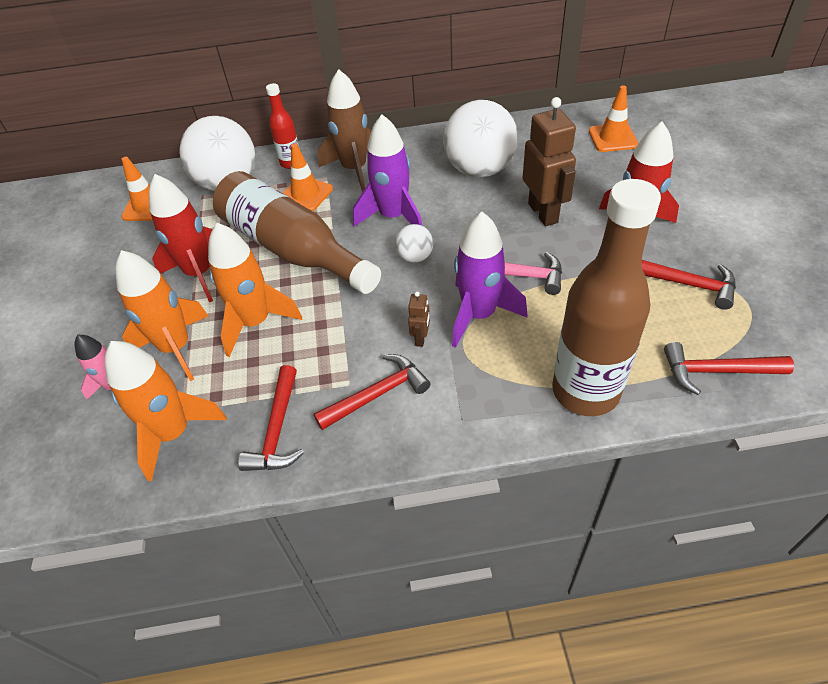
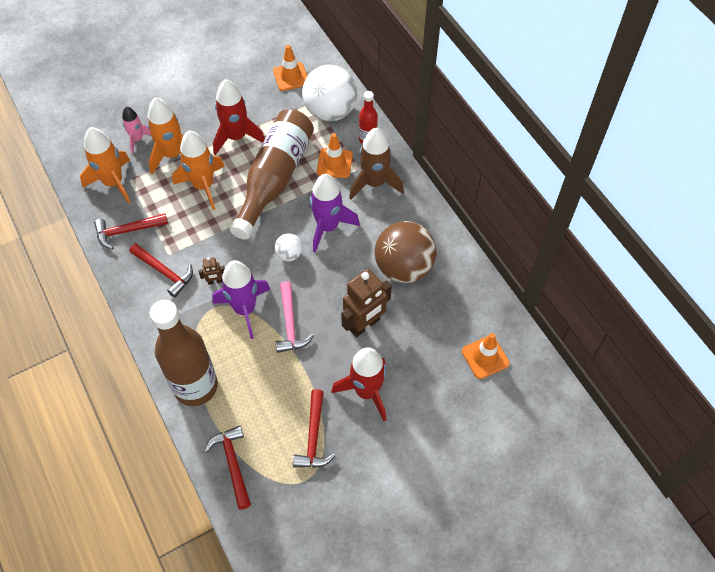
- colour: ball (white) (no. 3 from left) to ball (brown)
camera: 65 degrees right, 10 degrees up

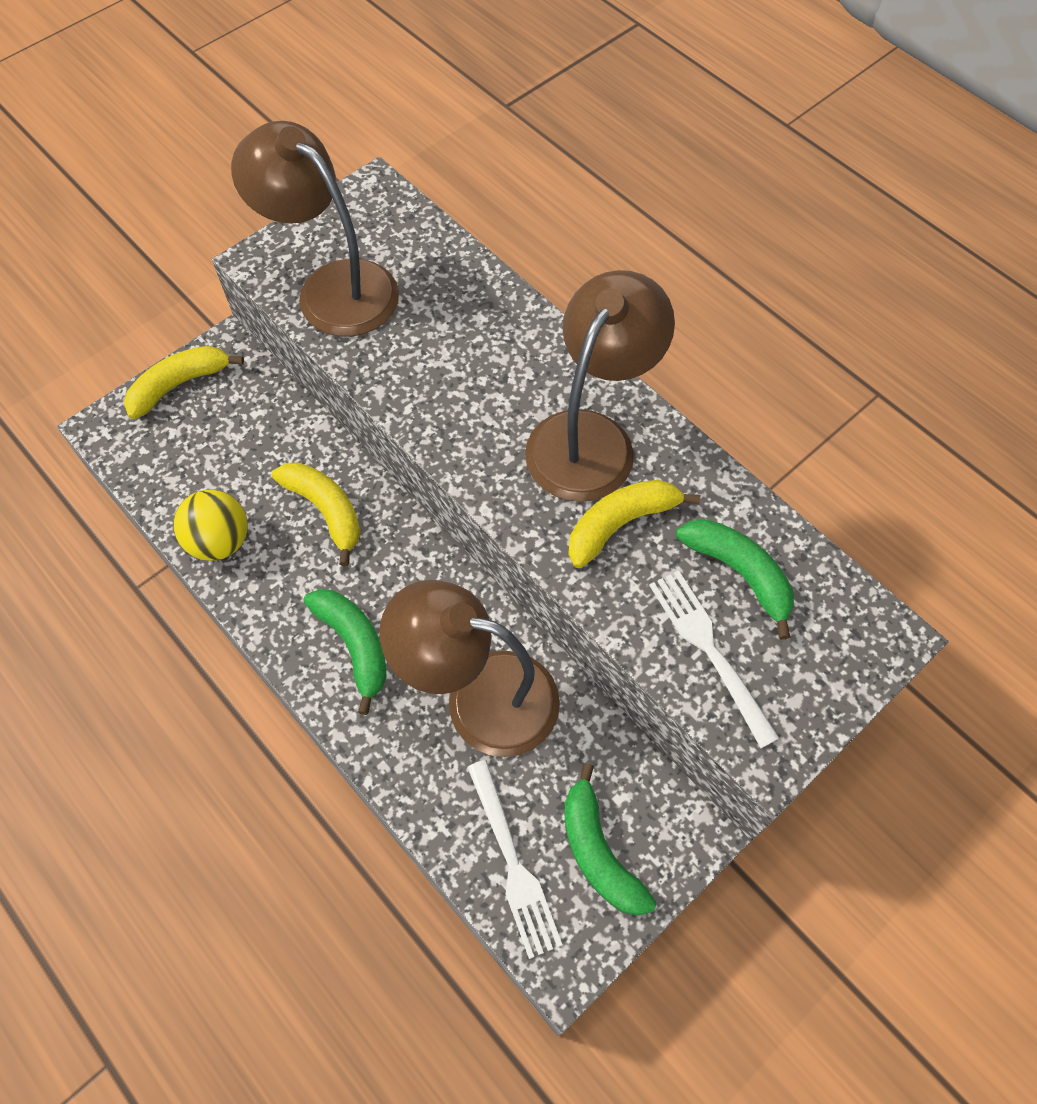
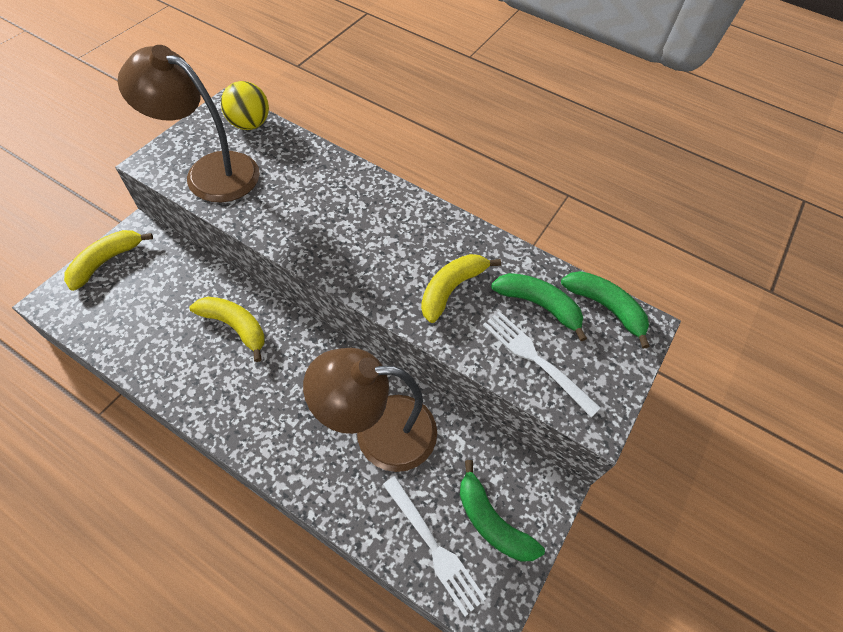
- relocated: ball (yellow)
- relocated: banana (green) (no. 1 from left in the first image) to banana (green) (no. 3 from left)
- missing: lamp (brown) (no. 3 from left)
camera: 20 degrees left, 5 degrees down

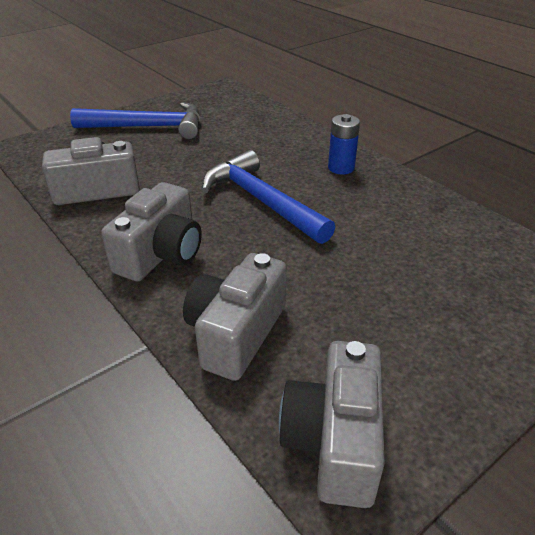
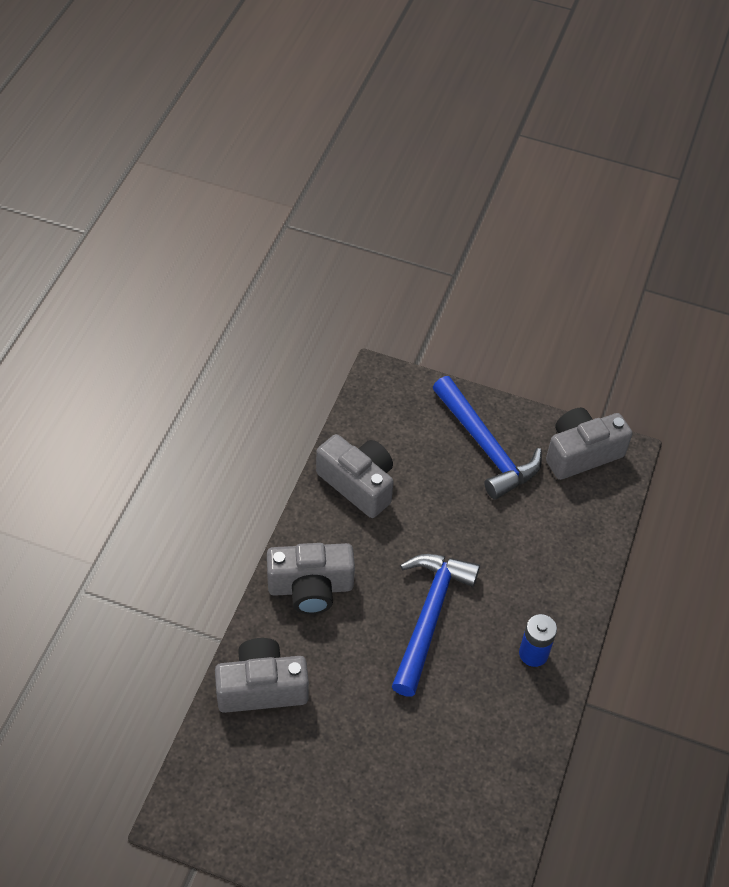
- relocated: camera (grey) (no. 4 from left)
camera: 55 degrees right, 15 degrees up

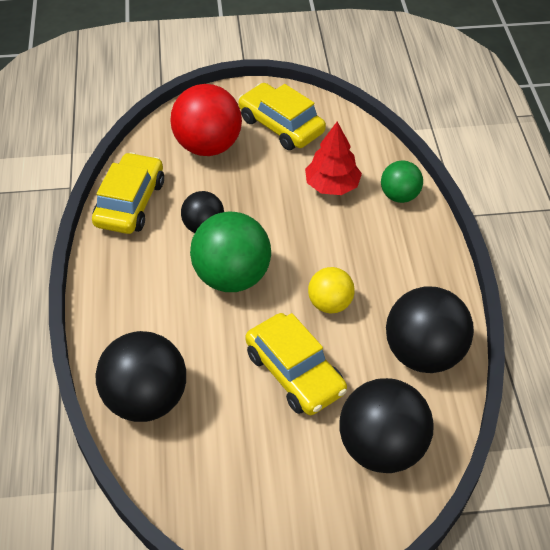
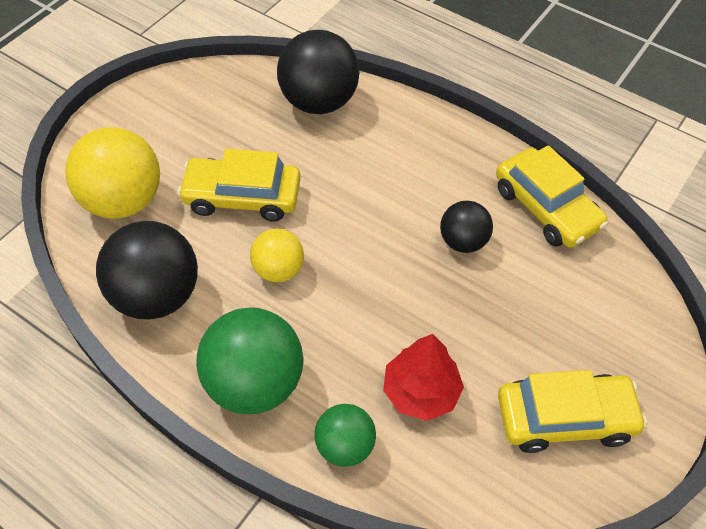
- colour: ball (black) (no. 3 from left) to ball (yellow) (no. 1 from left)
- relocated: ball (green) (no. 1 from left)
- missing: ball (red)
camera: 130 degrees right, 5 degrees up

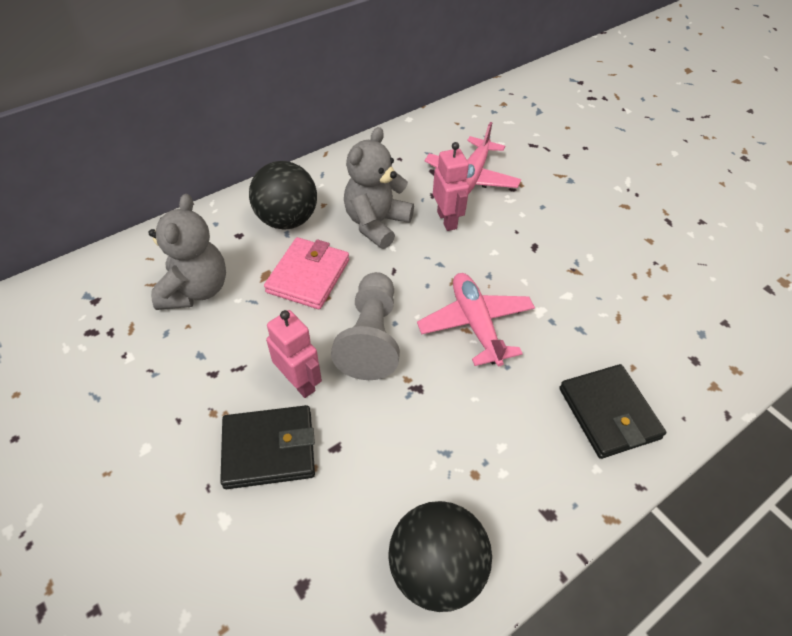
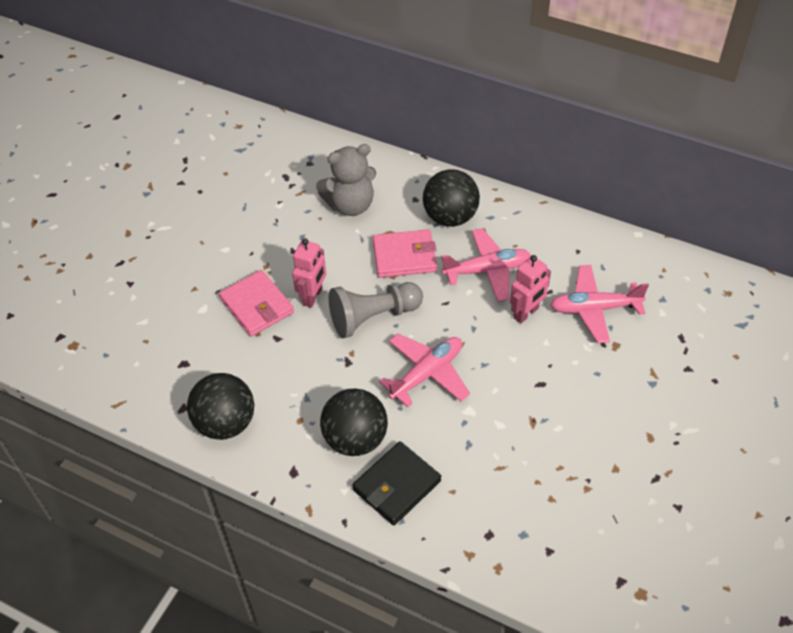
- colour: wallet (black) (no. 1 from left) to wallet (pink) (no. 1 from left)
- appeared: ball (black) (no. 2 from left)
- exchanged: teddy bear (grey) (no. 2 from left) to plane (pink) (no. 2 from left)
camera: 65 degrees right, 0 degrees up

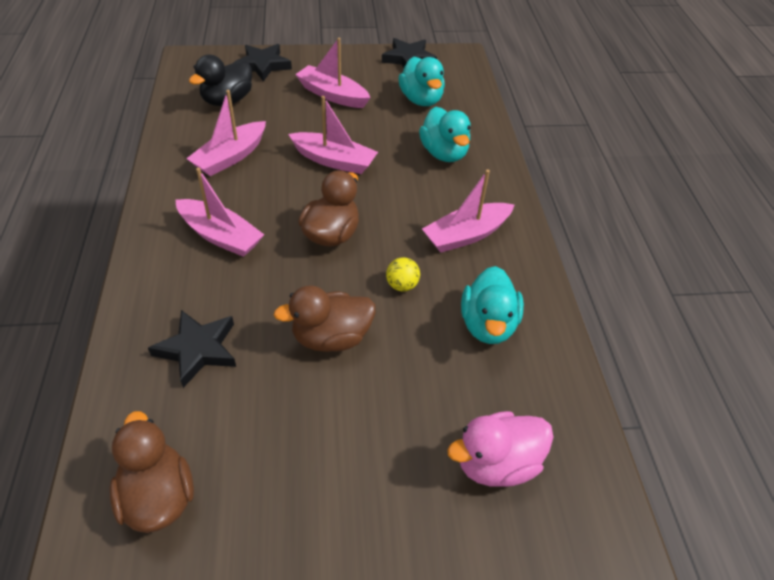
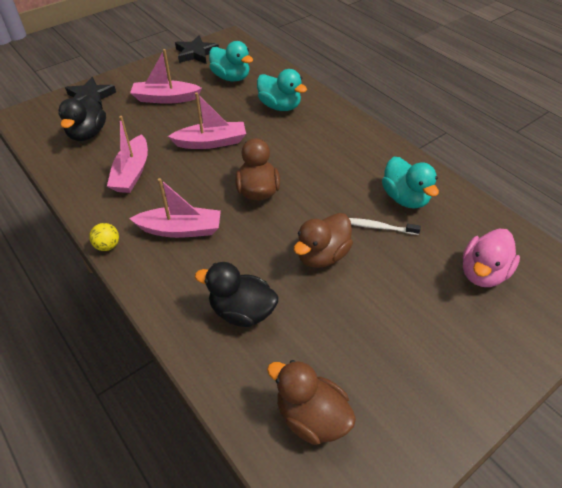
- relocated: ball (yellow)
- exchanged: star (black) (no. 1 from left) to duck (black) (no. 2 from left)
- appeared: toothbrush (white)
- missing: boat (pink) (no. 5 from left)
camera: 30 degrees left, 0 degrees up

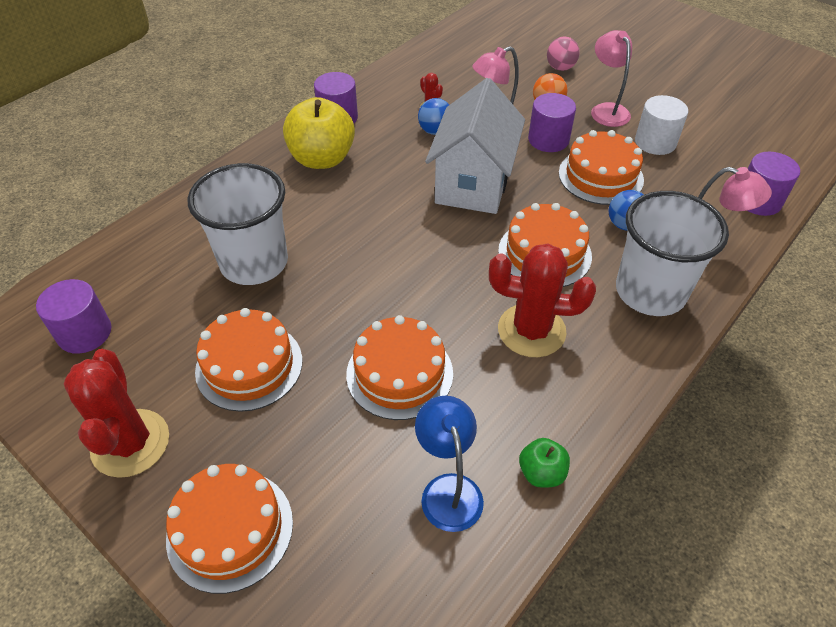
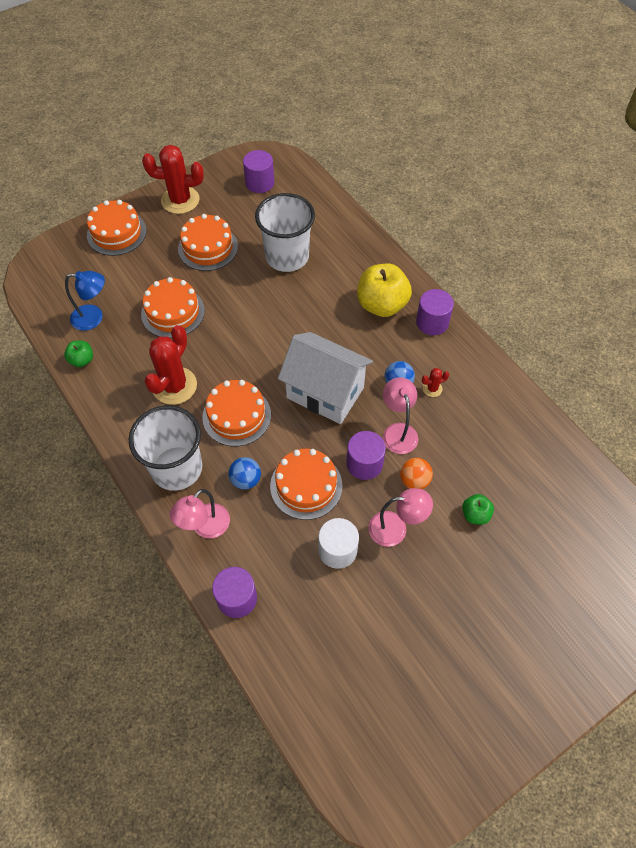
- exchanged: ball (pink) to apple (green) (no. 2 from left)
camera: 105 degrees right, 10 degrees up

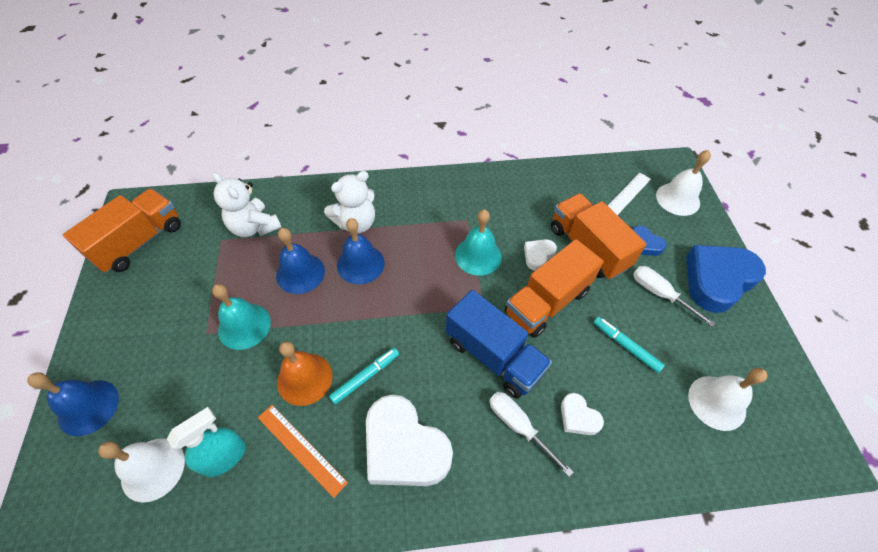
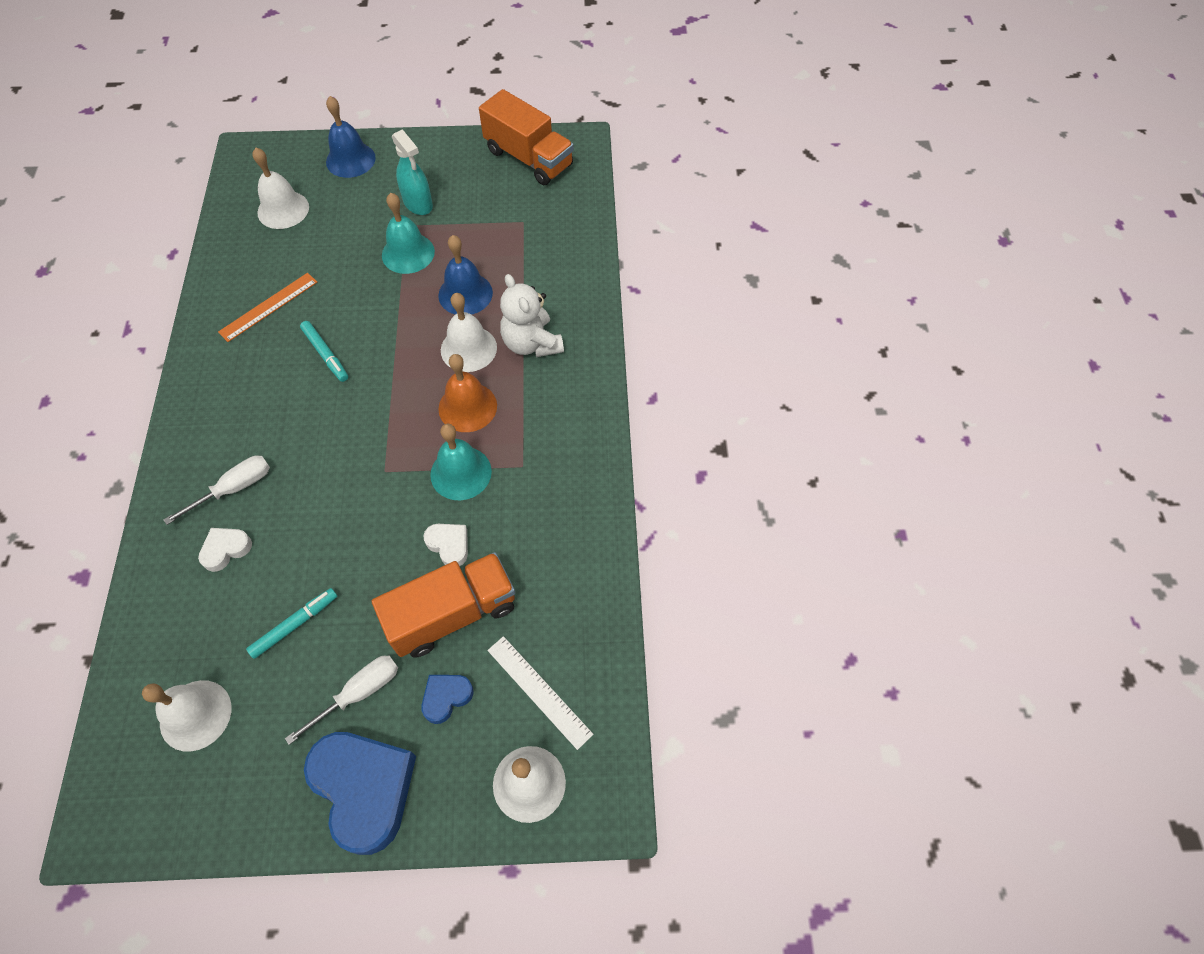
- relocated: spray bottle (turquoise)
- relocated: bell (orange)
- colour: bell (blue) (no. 3 from left) to bell (white) (no. 3 from left)
- missing: teddy bear (white) (no. 1 from left)
- missing: heart (white) (no. 1 from left)
- missing: truck (blue)
- missing: truck (orange) (no. 2 from left)
camera: 95 degrees right, 5 degrees up

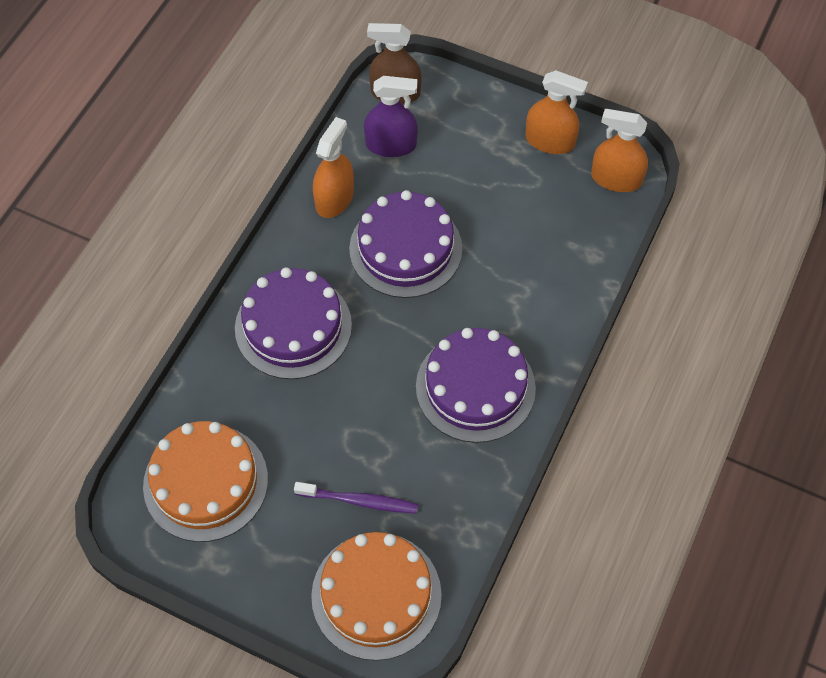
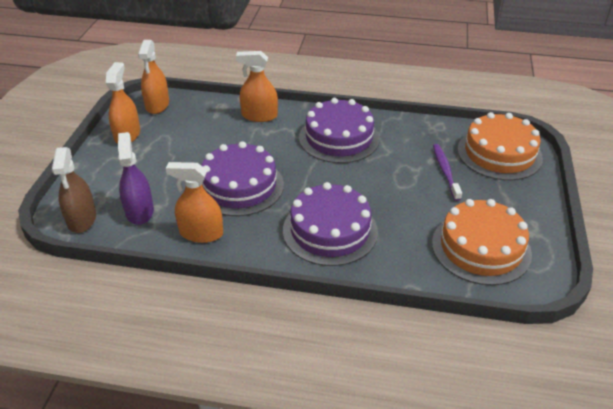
- appeared: spray bottle (orange) (no. 4 from left)
camera: 105 degrees left, 20 degrees down

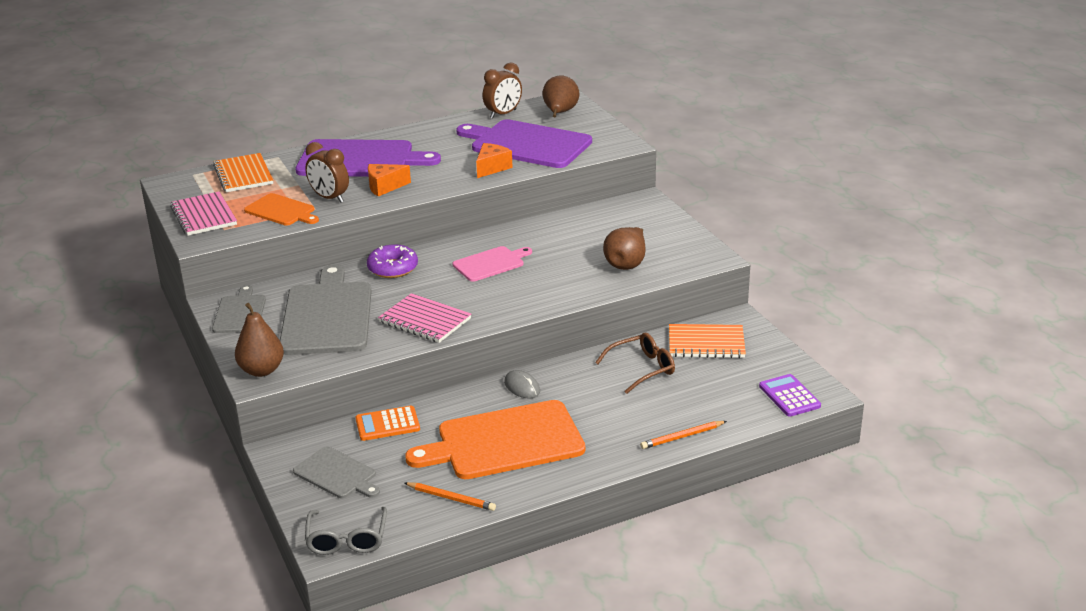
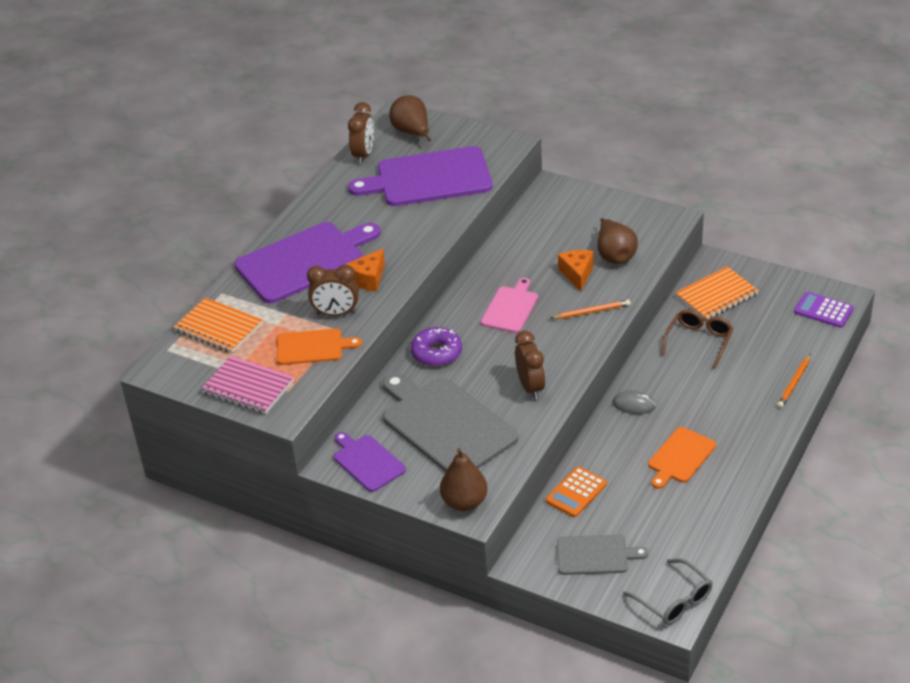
- colour: cutting board (grey) (no. 1 from left) to cutting board (purple) (no. 2 from left)
- exchanged: notebook (pink) (no. 2 from left) to clock (brown) (no. 3 from left)
- relocated: pencil (orange) (no. 1 from left)
- relocated: cheese (orange) (no. 2 from left)
- size: cutting board (orange) (no. 2 from left) x0.54
camera: 35 degrees left, 10 degrees up

